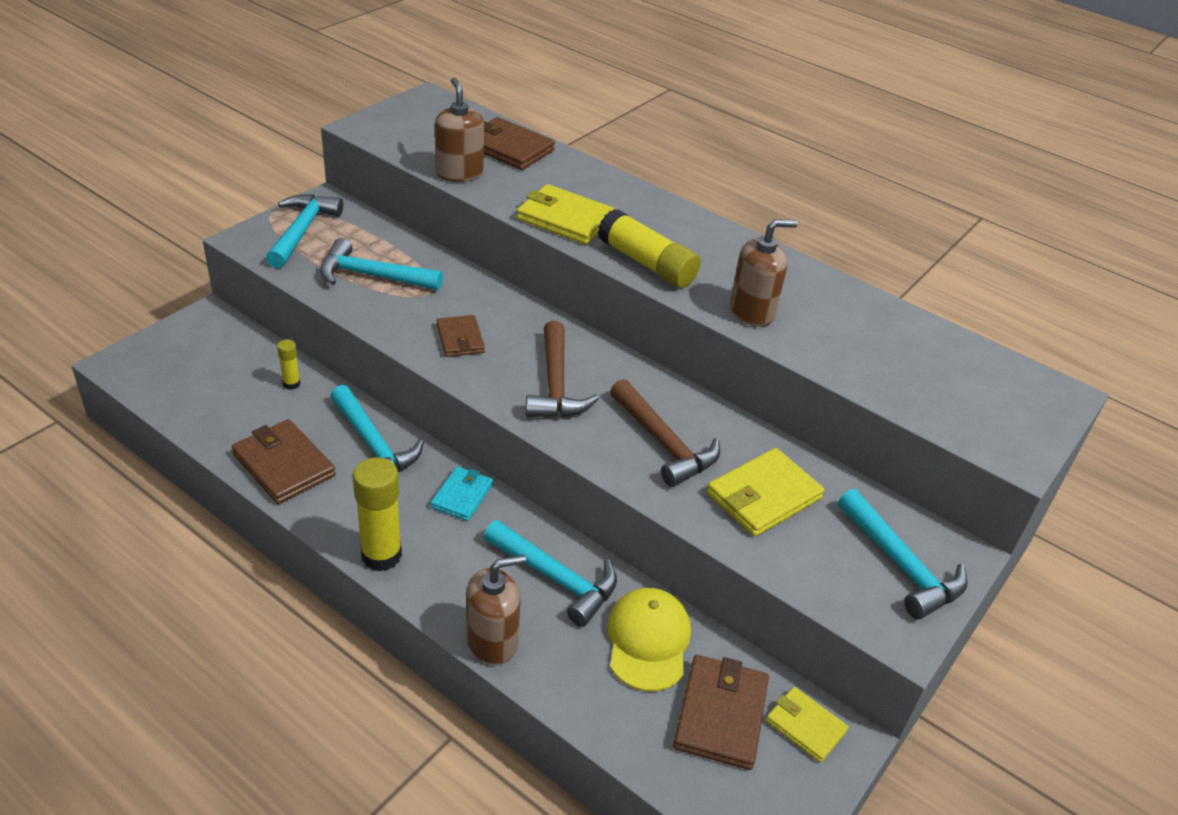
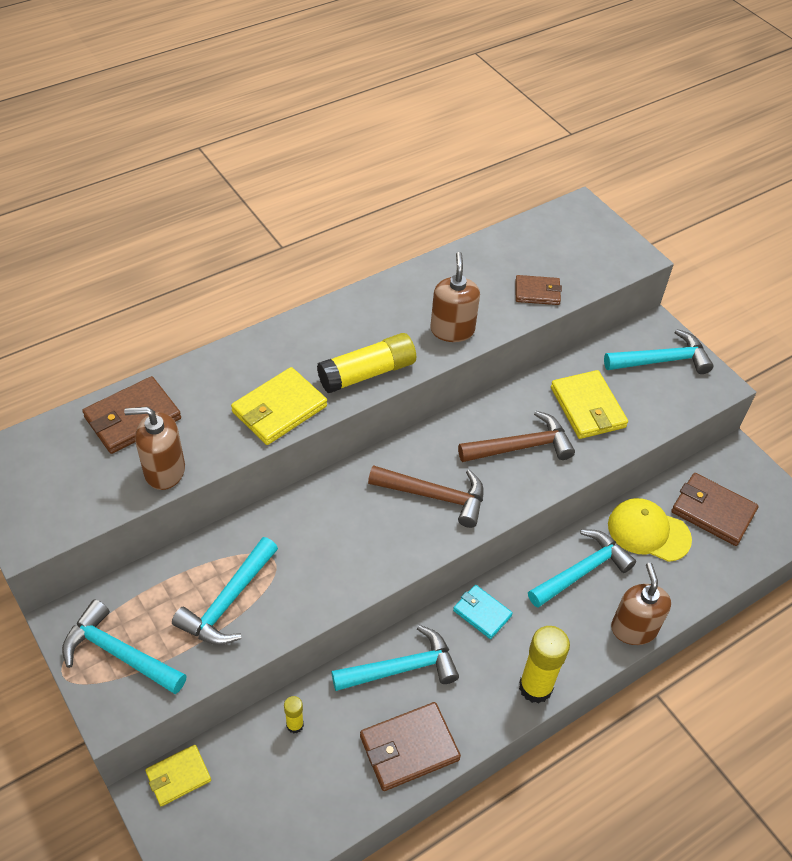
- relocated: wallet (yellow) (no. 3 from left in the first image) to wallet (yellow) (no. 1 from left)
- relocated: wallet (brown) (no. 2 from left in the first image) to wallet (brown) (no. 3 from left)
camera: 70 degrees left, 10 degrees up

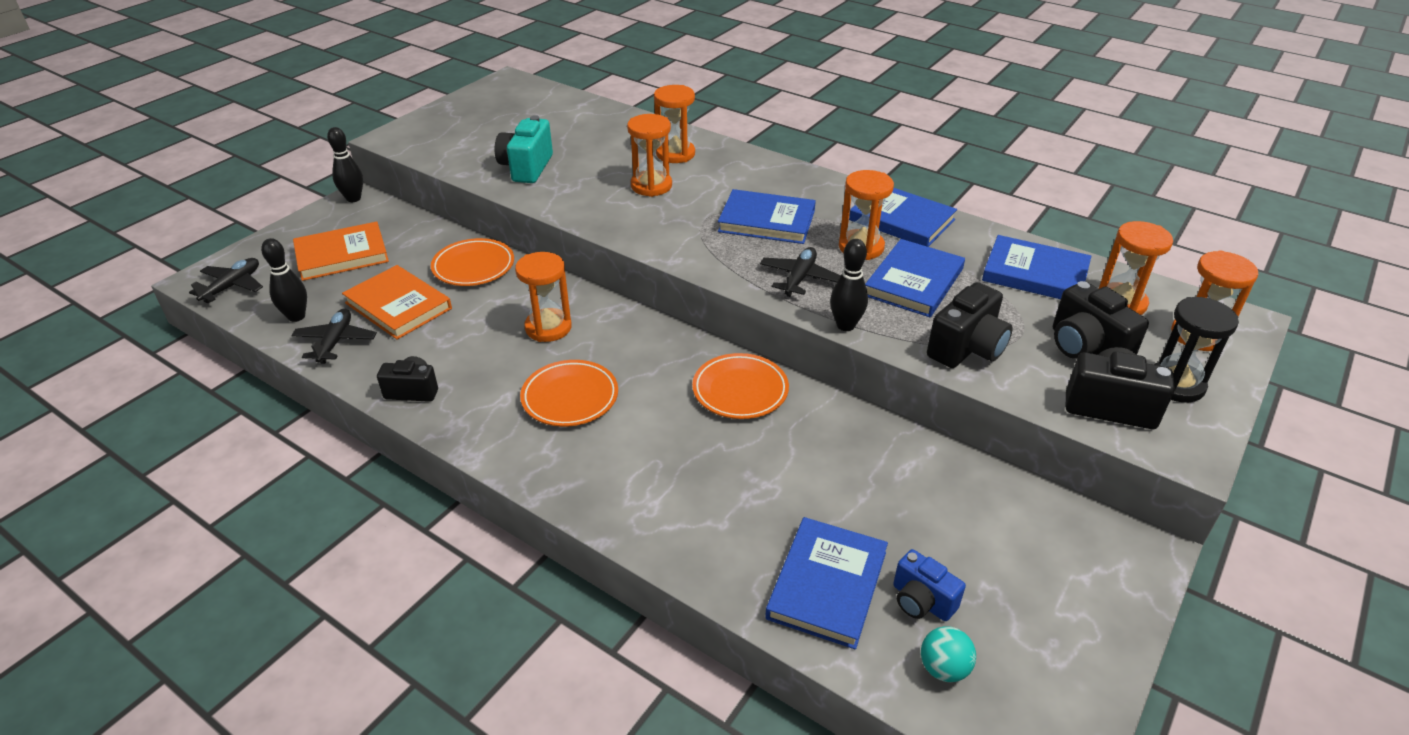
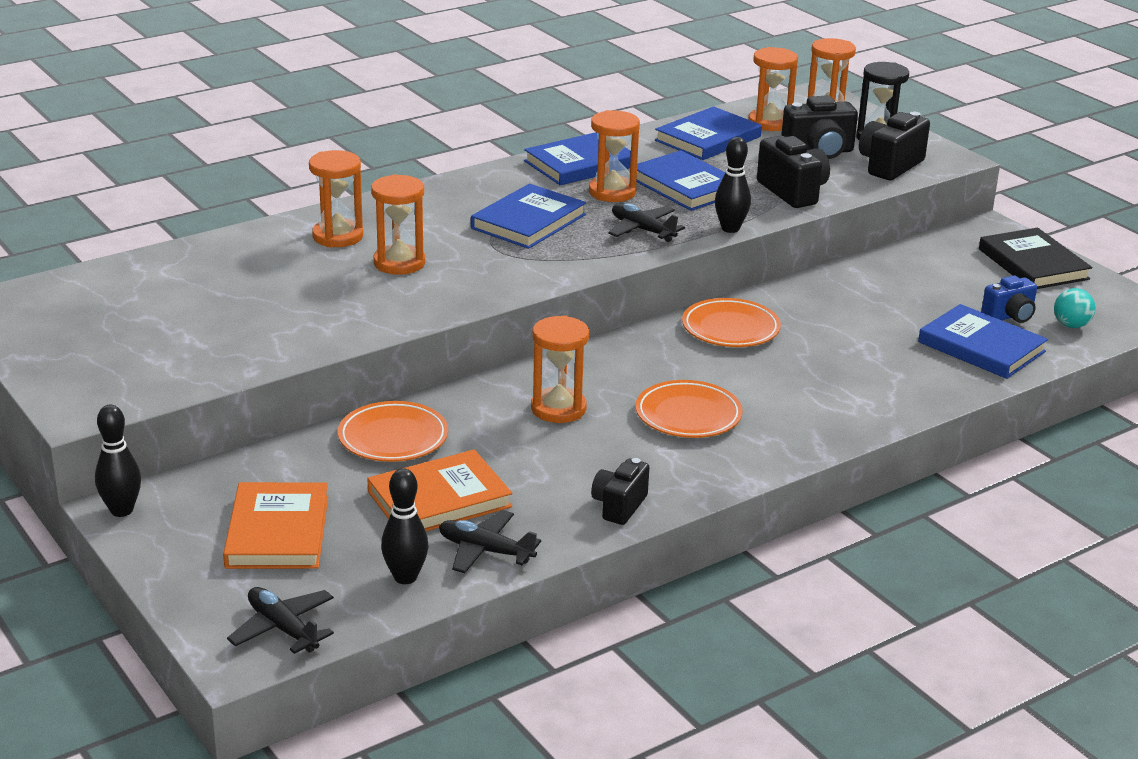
- appeared: book (black)
- missing: camera (turquoise)
camera: 70 degrees left, 10 degrees down

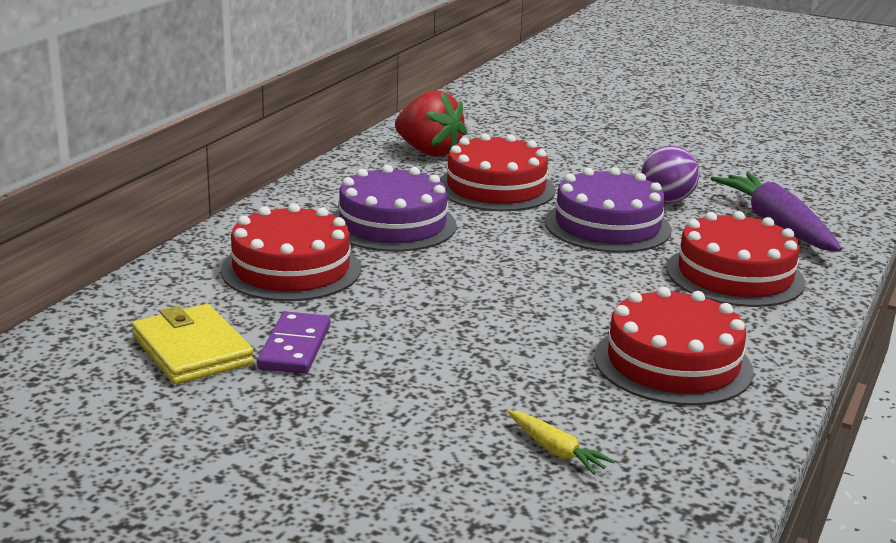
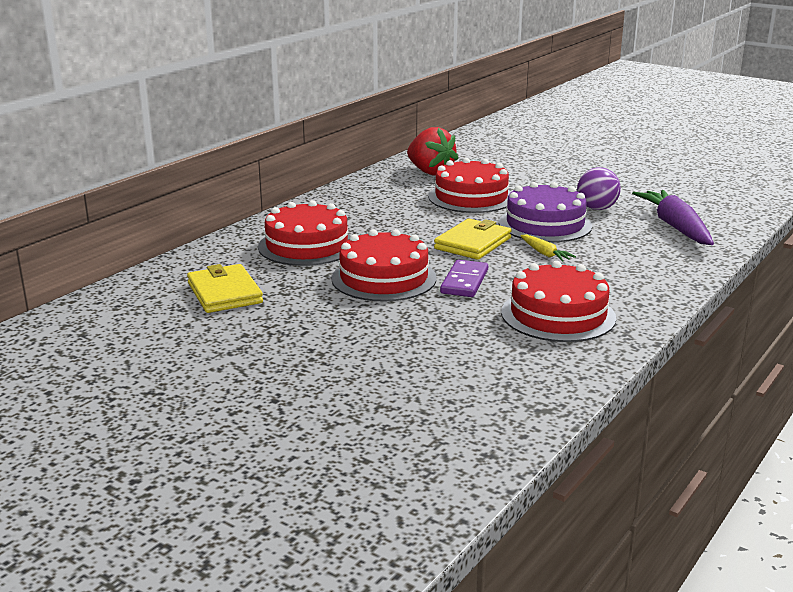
- relocated: cake (red) (no. 4 from left in the first image) to cake (red) (no. 2 from left)
- appeared: wallet (yellow) (no. 2 from left)
- relocated: domino (purple)
- relocated: carrot (yellow)
- missing: cake (purple) (no. 1 from left)
camera: 10 degrees right, 0 degrees up

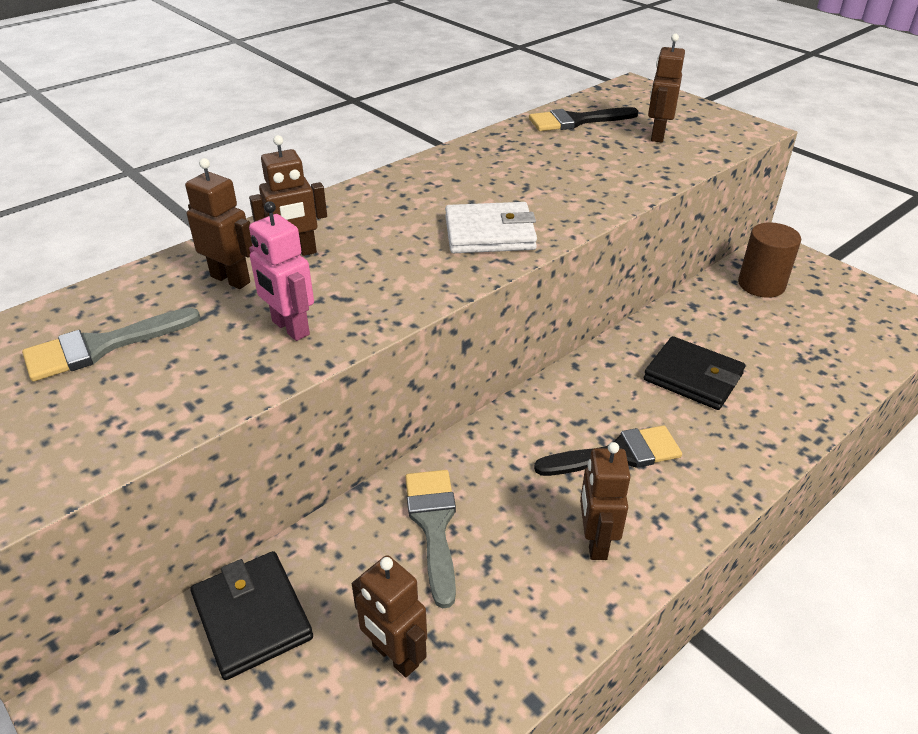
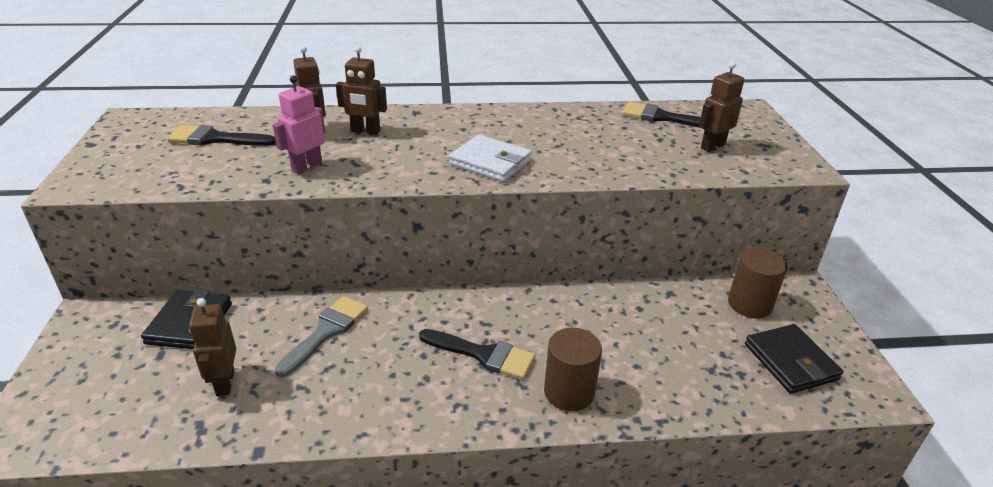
- colour: brush (grey) (no. 1 from left) to brush (black) (no. 1 from left)
- spun: robot (pink) 45 degrees clockwise
- appeared: cylinder (brown) (no. 1 from left)
- relocated: wallet (black) (no. 2 from left)
- missing: robot (brown) (no. 4 from left)
camera: 35 degrees right, 5 degrees down

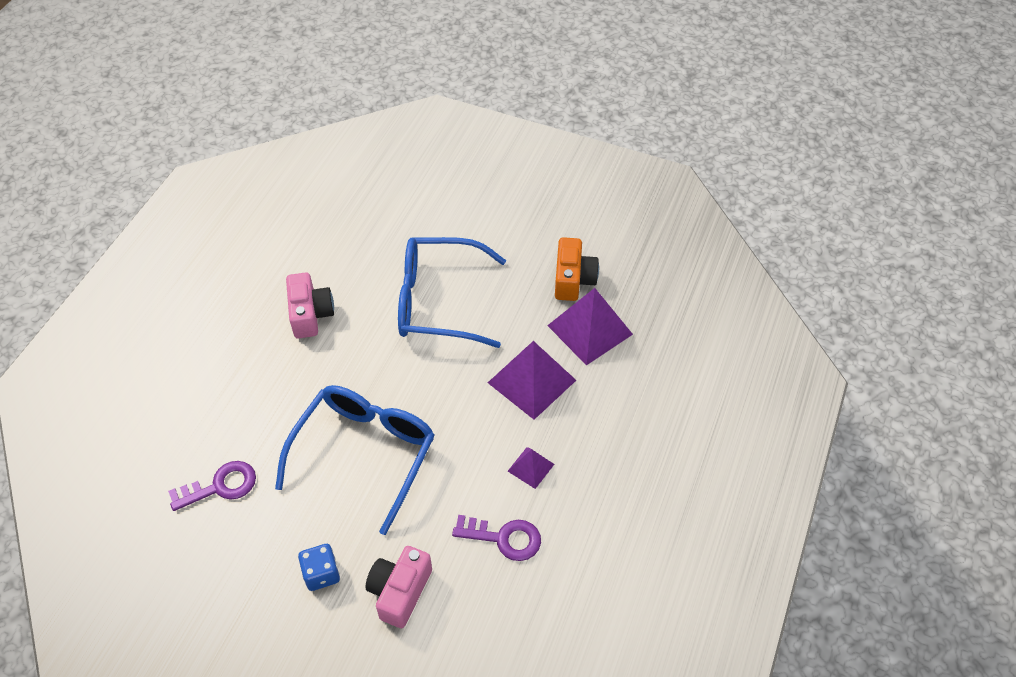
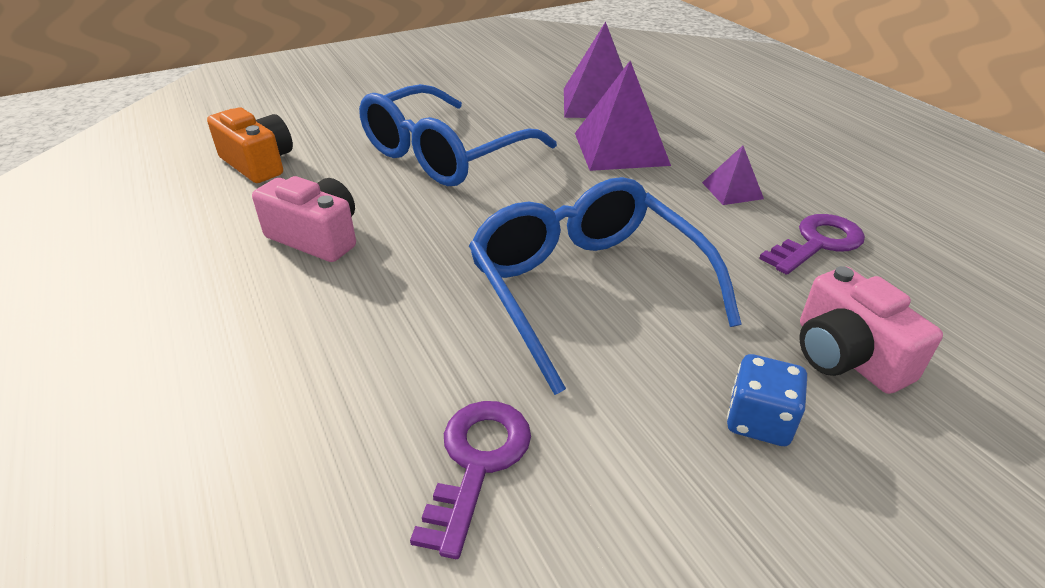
- relocated: camera (orange)
camera: 50 degrees left, 15 degrees down

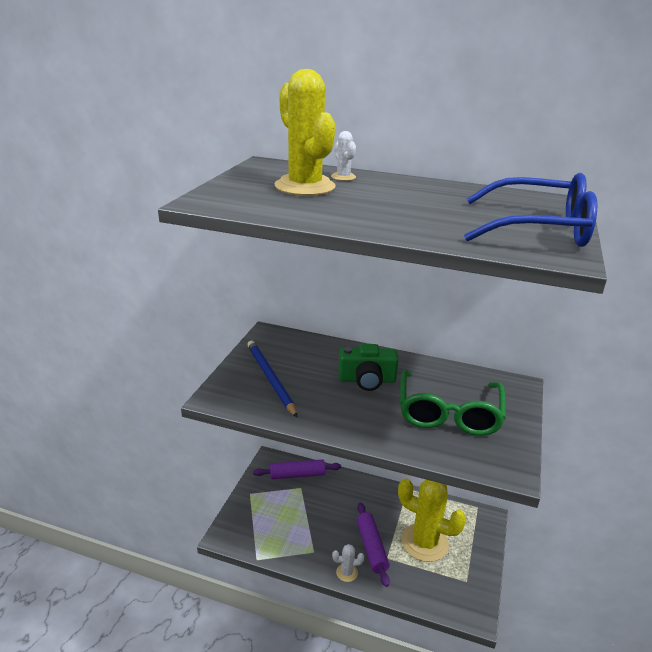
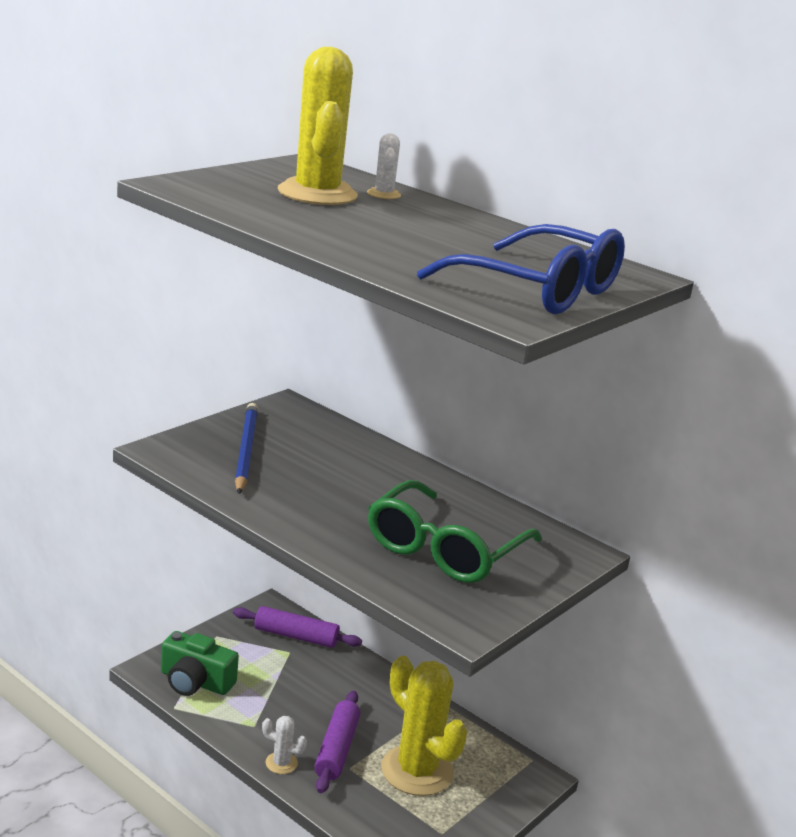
- relocated: camera (green)
camera: 20 degrees right, 5 degrees down

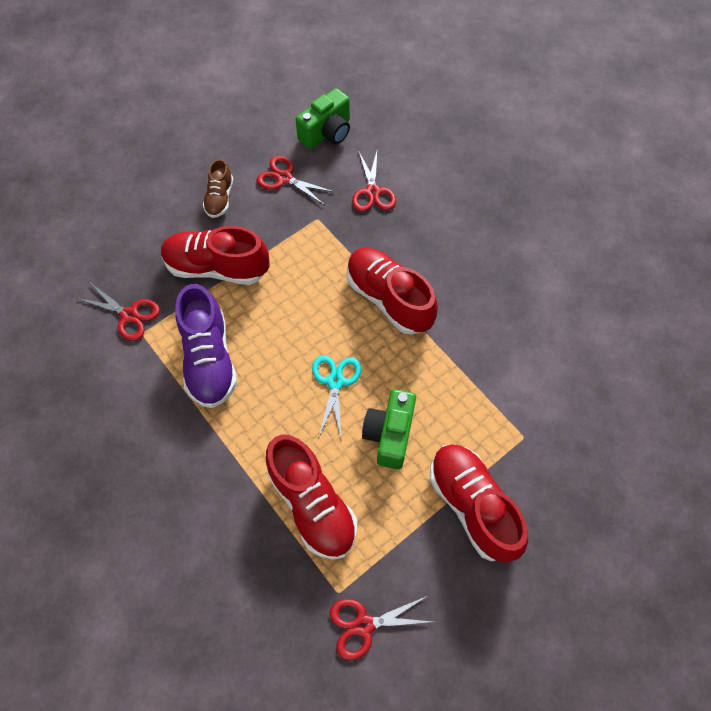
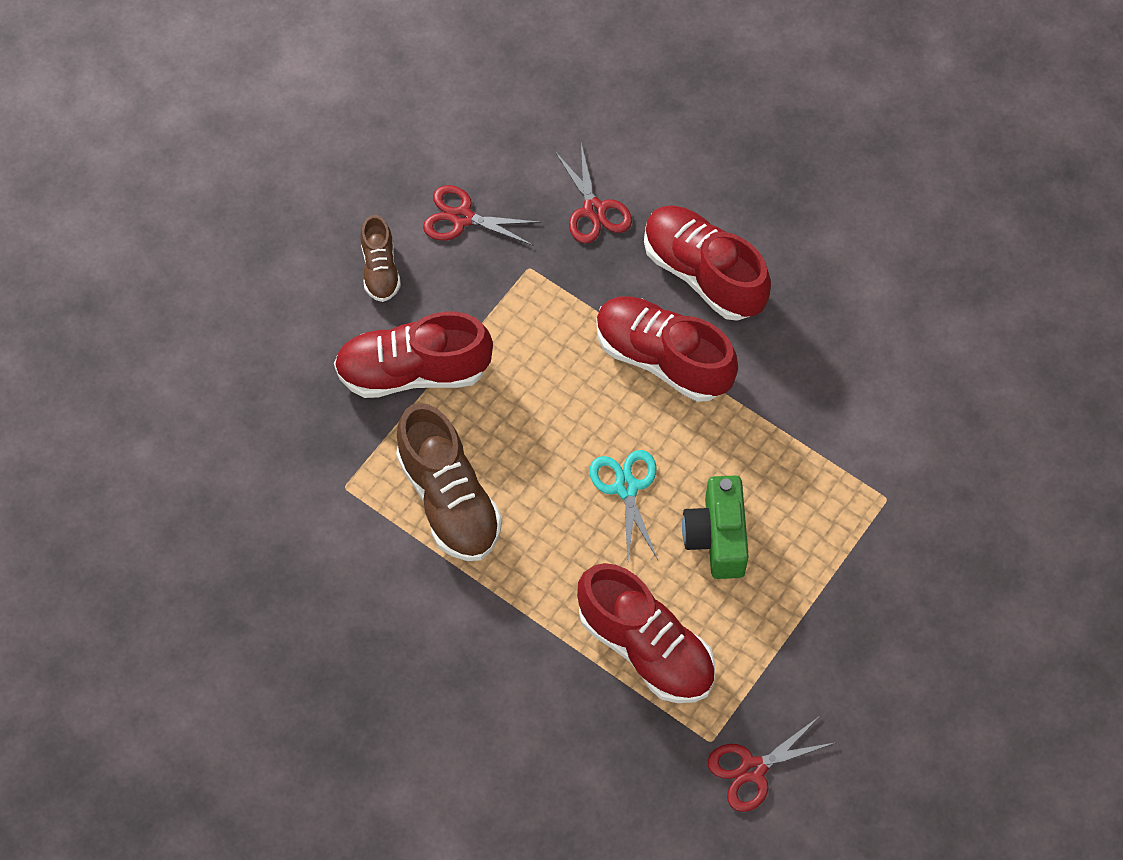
- colour: shoe (purple) to shoe (brown) (no. 2 from left)
- relocated: shoe (red) (no. 4 from left)
- missing: scissors (red) (no. 1 from left)
- missing: camera (green) (no. 1 from left)
camera: 15 degrees left, 0 degrees up

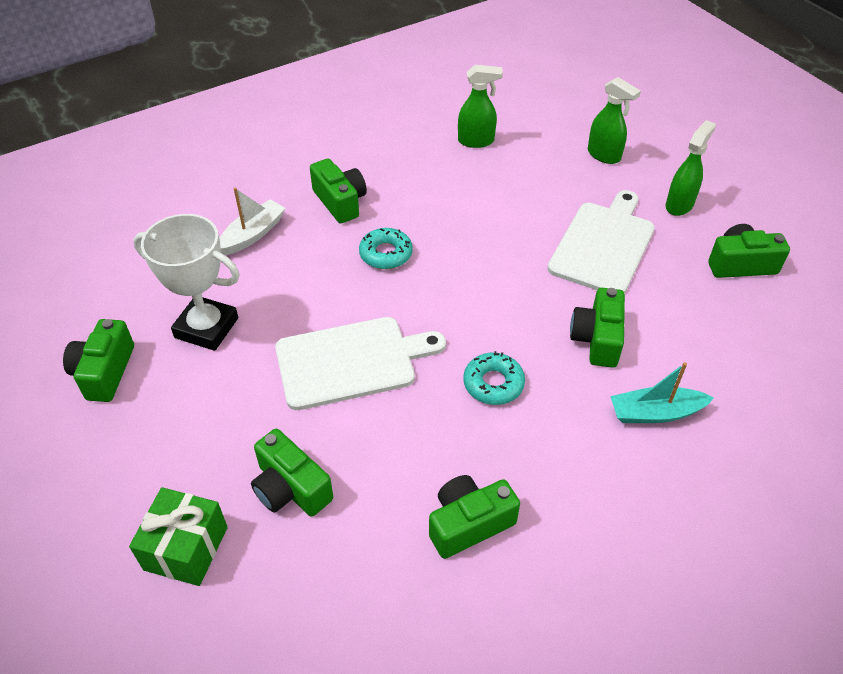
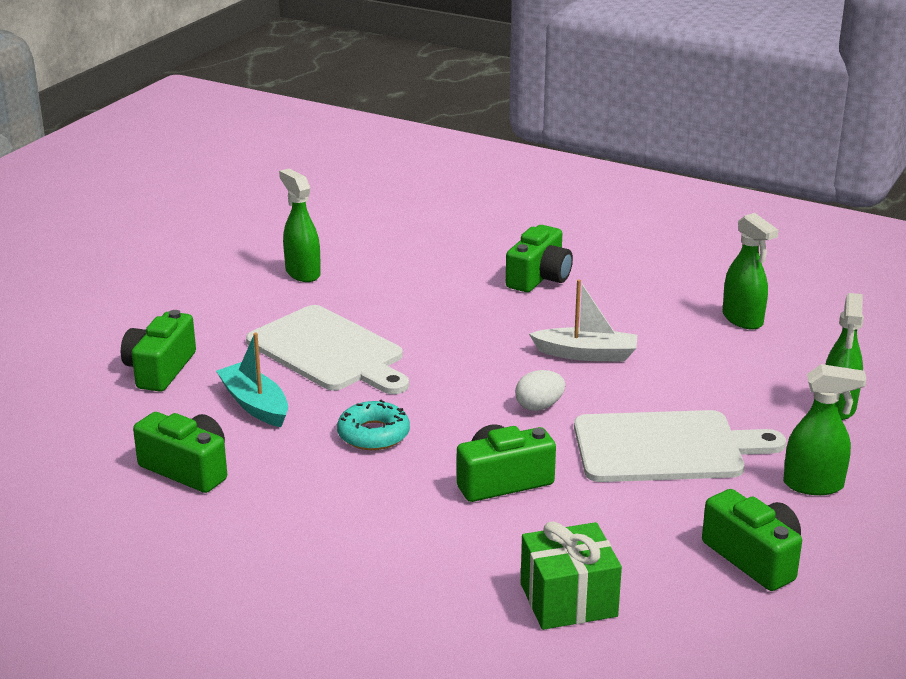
- relocated: boat (turquoise)
- exchanged: trophy (white) to spray bottle (green) (no. 1 from left)
- appeared: egg (white)
- relocated: gift (green)
- relocated: boat (white)
- missing: camera (green) (no. 1 from left)
- missing: donut (turquoise) (no. 1 from left)
camera: 60 degrees right, 20 degrees down

